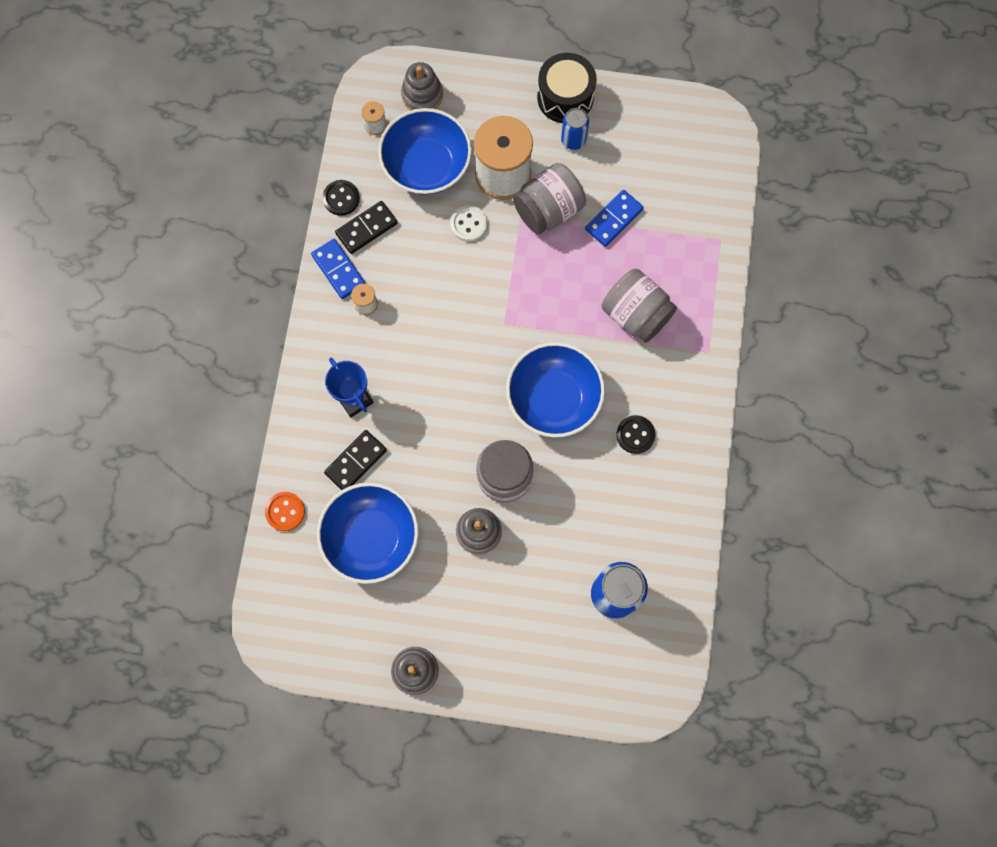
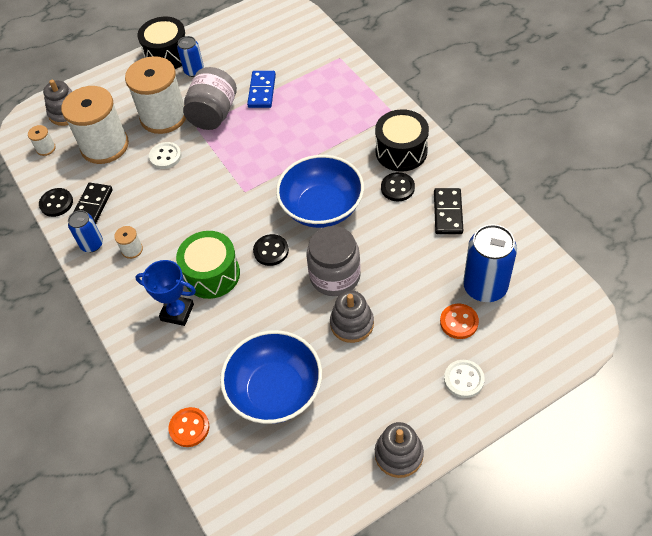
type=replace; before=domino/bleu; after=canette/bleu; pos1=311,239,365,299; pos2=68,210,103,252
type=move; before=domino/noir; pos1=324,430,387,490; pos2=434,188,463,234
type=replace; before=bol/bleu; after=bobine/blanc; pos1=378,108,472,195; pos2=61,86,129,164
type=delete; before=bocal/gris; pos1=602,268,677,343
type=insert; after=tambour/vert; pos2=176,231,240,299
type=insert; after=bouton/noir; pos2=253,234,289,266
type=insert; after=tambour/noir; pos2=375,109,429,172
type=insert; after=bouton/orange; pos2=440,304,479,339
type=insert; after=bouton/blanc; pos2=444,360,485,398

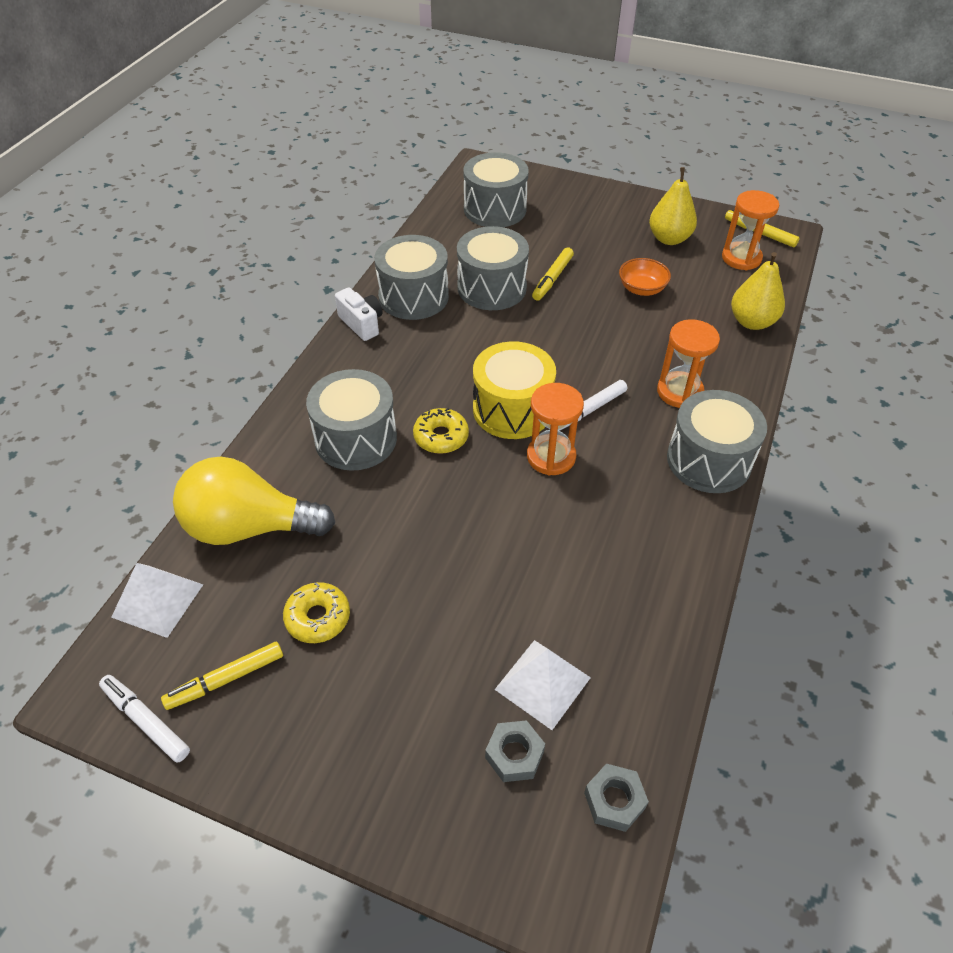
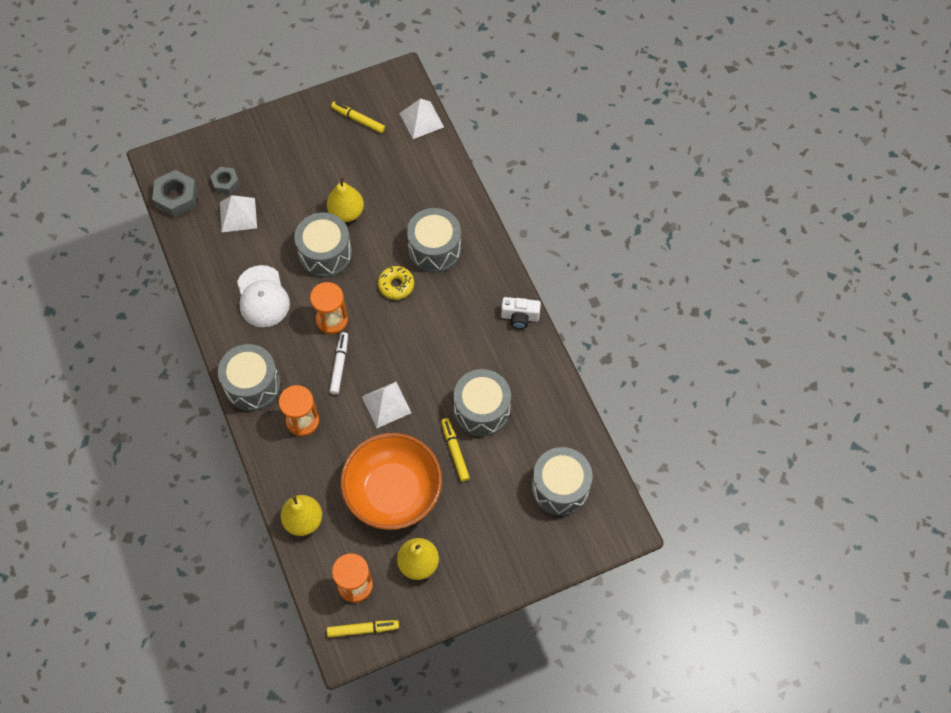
type=delete; before=feutre/blanc; pos1=99,675,190,763
type=rotate; before=feutre/jaune; pos1=161,642,283,710; pos2=331,102,385,133; turn=-75
type=delete; before=ampoule/jaune; pos1=173,457,335,545
type=delete; before=beignet/jaune; pos1=283,582,350,643
type=move; before=tambour/gris; pos1=374,235,449,320; pos2=295,212,352,278
type=delete; before=tambour/jaune; pos1=473,341,556,439
type=resize; before=écrou/gris; pos1=584,764,649,832; pos2=152,170,198,218; scale=1.61
type=resize; before=bol/orange; pos1=619,258,671,296; pos2=340,433,442,530; scale=2.35
type=insert; after=casquette/blanc; pos2=237,265,290,327
type=insert; after=poire/jaune; pos2=327,177,364,222
type=insert; after=pyramide/blanc; pos2=362,382,411,428

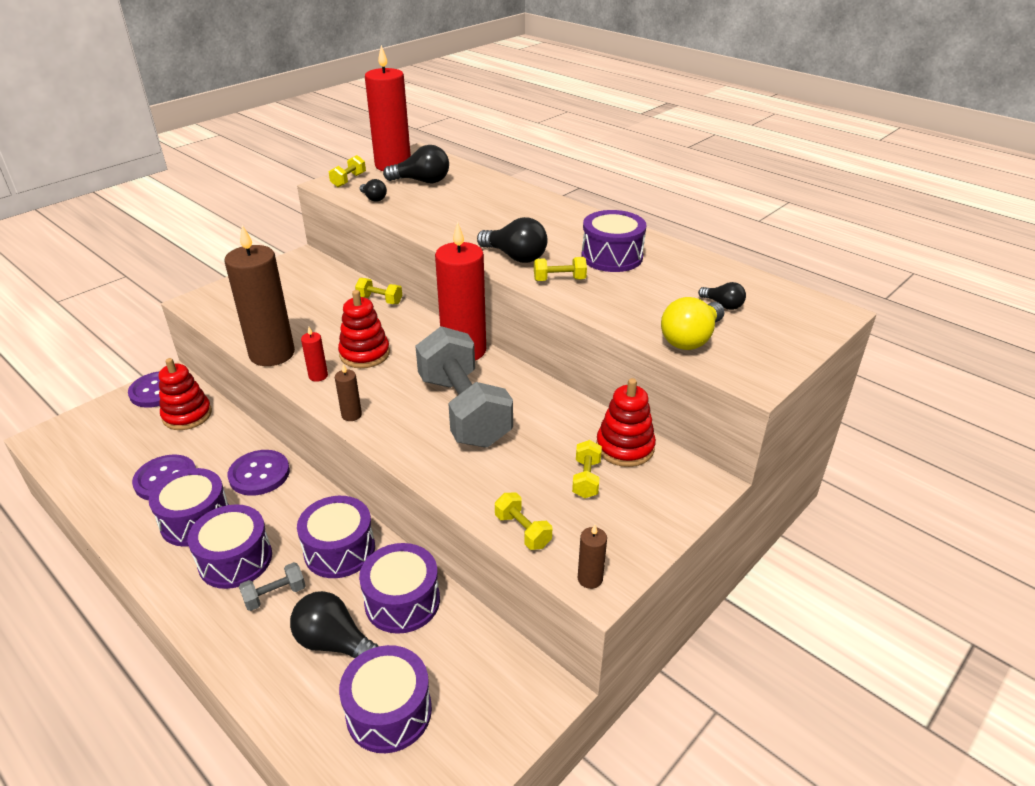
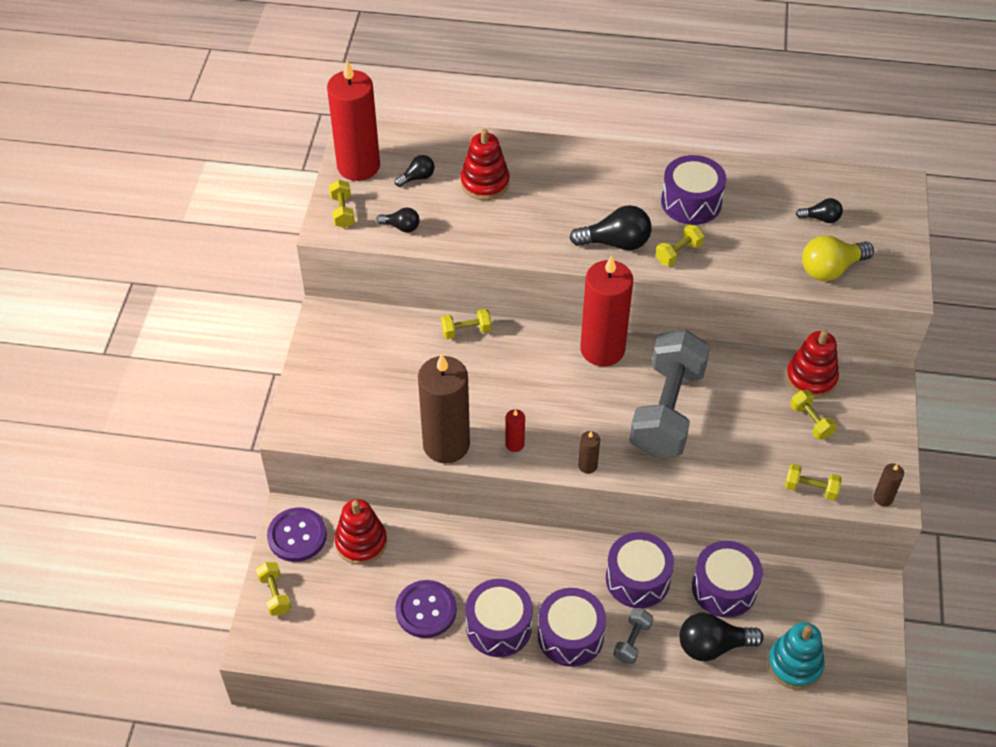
type=delete; before=bouton/violet; pos1=227,450,290,496
type=move; before=jouet à empiler/rouge; pos1=338,290,390,368; pos2=461,129,510,200
type=replace; before=tambour/violet; after=jouet à empiler/turquoise; pos1=339,645,432,753; pos2=768,622,825,690
type=resize; before=ampoule/noir; pos1=383,145,449,183; pos2=395,155,435,187; scale=0.56
type=rotate; before=haltère/gris; pos1=415,326,513,448; pos2=629,330,710,458; turn=75
type=rotate; before=ampoule/jaune; pos1=661,297,725,350; pos2=802,235,874,281; turn=60
type=insert; after=haltère/jaune; pos2=256,562,291,616

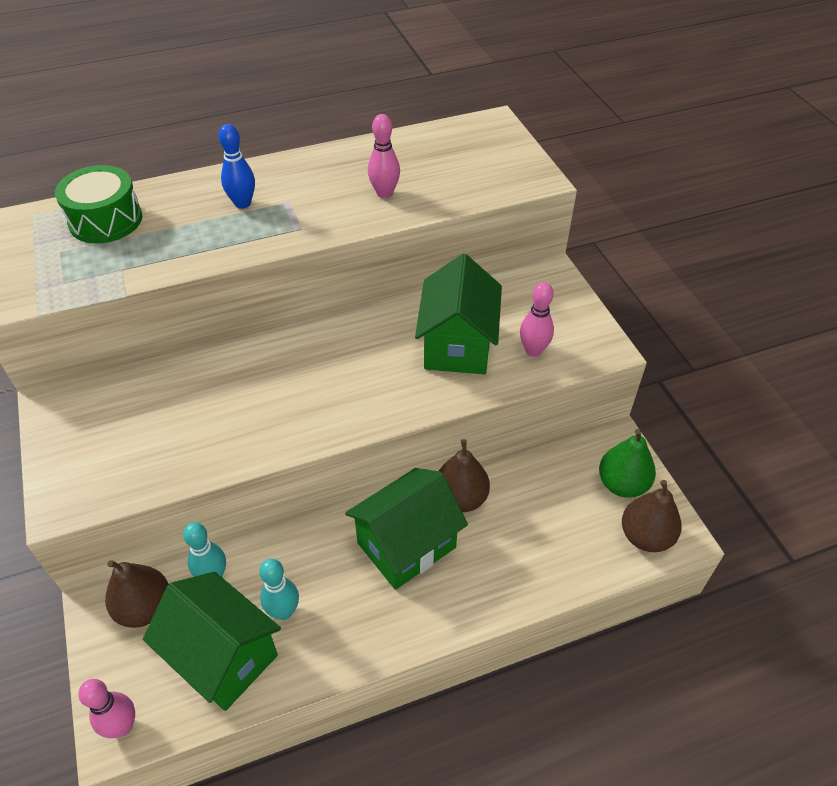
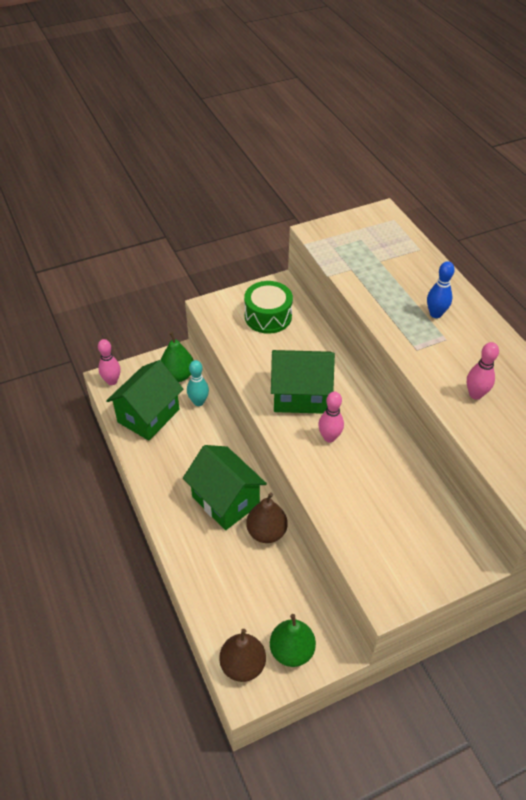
type=move; before=tambour/vert; pos1=55,165,142,244; pos2=244,281,293,334
type=recolor; before=poire/marron; after=poire/vert; pos1=105,560,169,628; pos2=160,332,194,382
type=delete; before=quille/turquoise; pos1=259,558,299,620
type=move; before=maison/vert; pos1=415,254,502,374; pos2=271,350,335,414
type=move; before=quille/rose; pos1=520,282,554,357; pos2=318,391,344,442

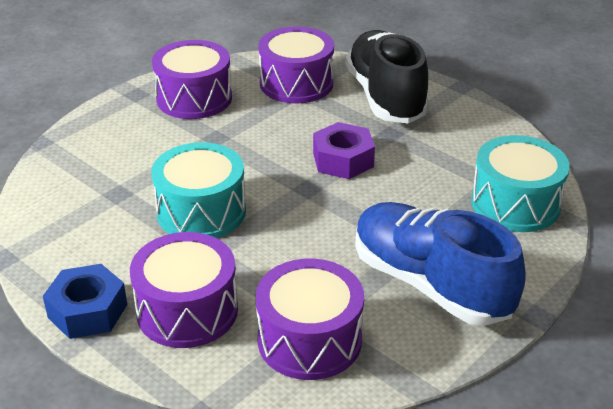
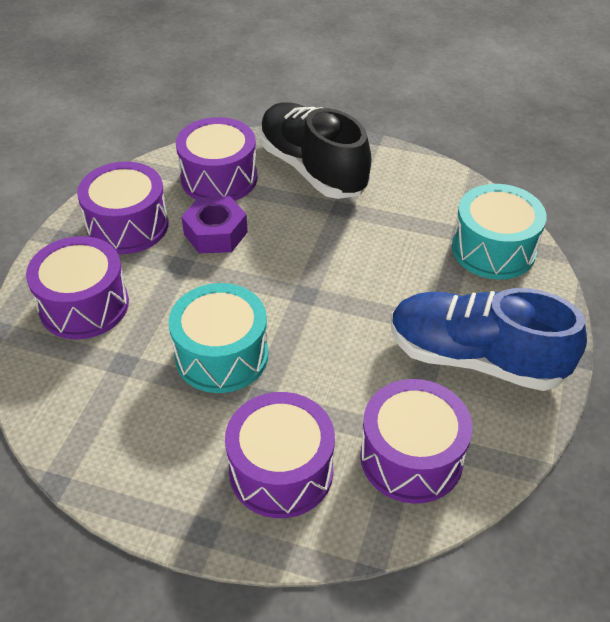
type=delete; before=écrou/bleu; pos1=43,264,128,339
type=move; before=écrou/violet; pos1=313,122,375,179; pos2=181,196,248,253
type=insert; after=tambour/violet; pos2=26,236,129,339

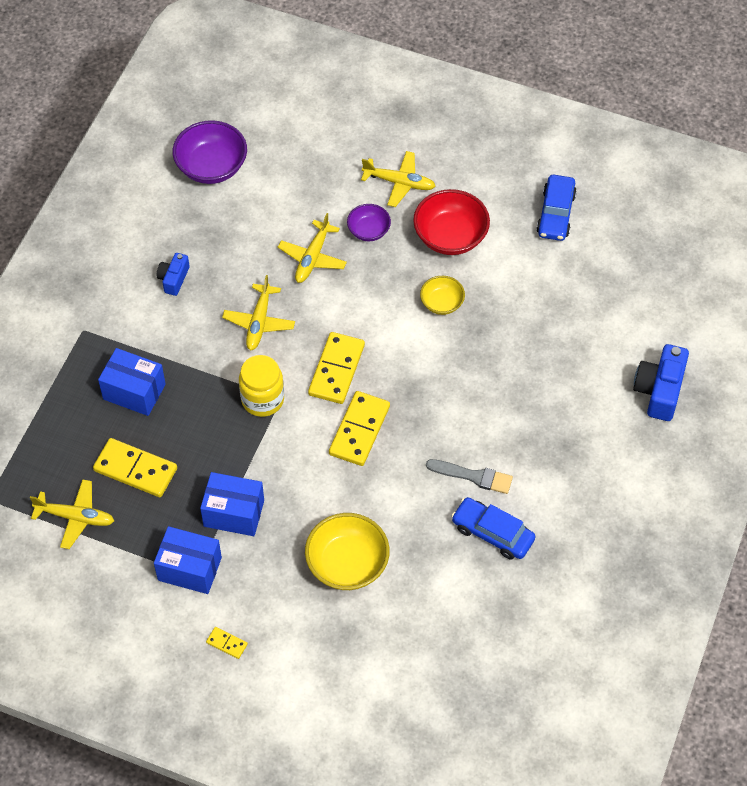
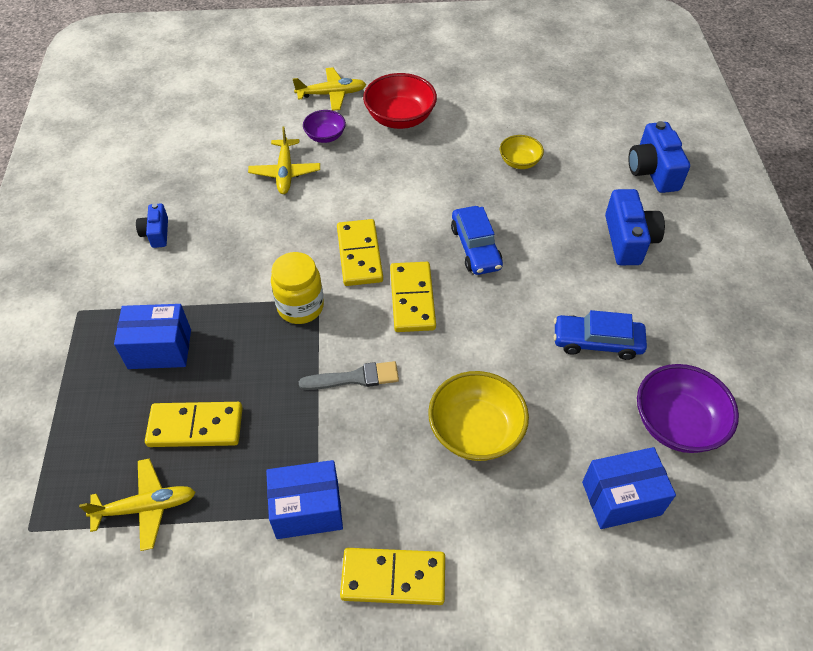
type=move; before=bol/violet; pos1=173,120,247,184; pos2=637,364,739,453
type=move; before=boîte/bleu; pos1=200,472,264,536; pos2=582,447,676,529
type=resize; before=domino/jaune; pos1=206,627,248,659; pos2=340,548,445,605; scale=2.13
type=delete; before=avion/jaune; pos1=222,275,295,351
type=move; before=bol/jaune; pos1=420,276,465,315; pos2=500,135,544,169
type=move; before=pinceau/gris; pos1=426,459,513,494; pos2=299,361,399,390
type=move; before=voiture/bleu; pos1=536,175,577,241; pos2=451,206,503,275
type=insert; after=appareil photo/bleu; pos2=605,189,665,265

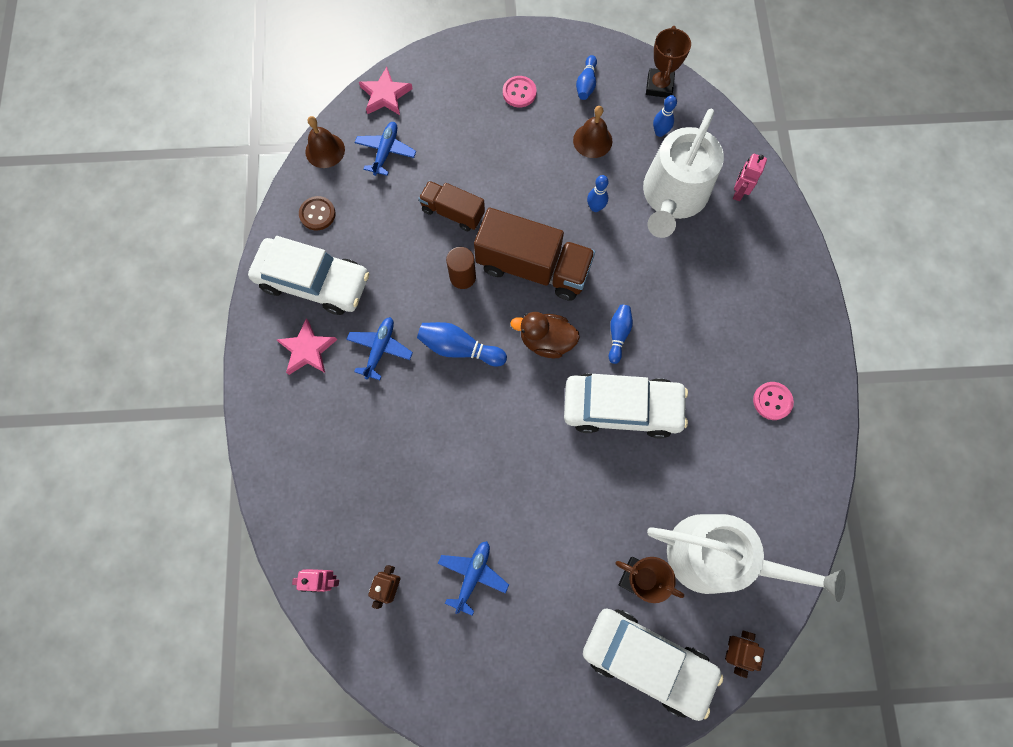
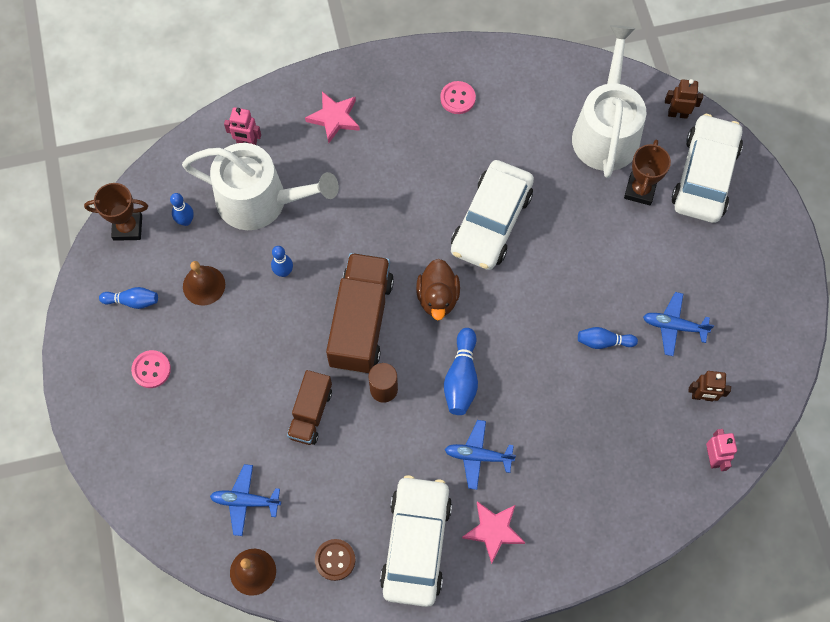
type=move; before=étoile/rose; pos1=359,67,412,115; pos2=305,92,360,143
type=rotate; before=voiture/blanc; pos1=564,373,688,438; pos2=451,160,534,270; turn=-150
type=move; before=quille/bleu; pos1=609,305,633,364; pos2=578,327,638,349

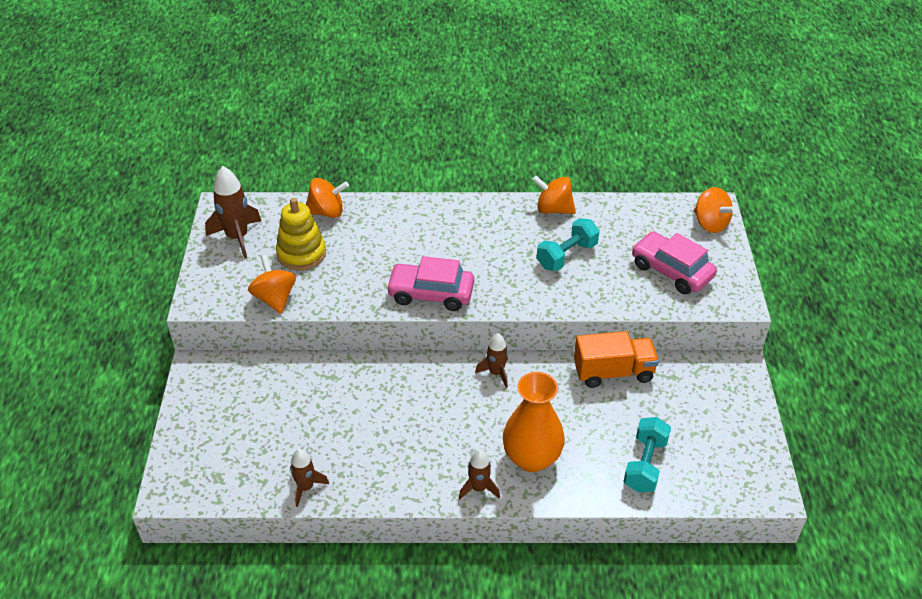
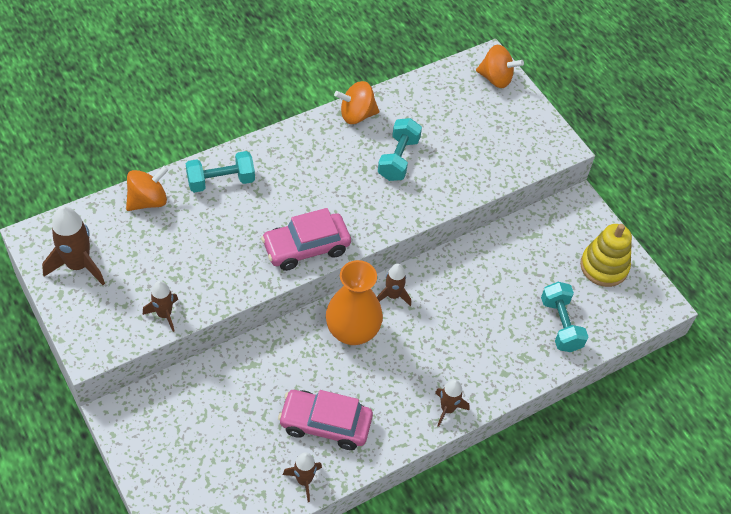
type=replace; before=toupie/orange; after=fusée/marron; pos1=248,255,296,314; pos2=143,281,178,332
type=move; before=jouet à empiler/jaune; pos1=276,198,326,270; pos2=580,224,632,287
type=move; before=vase/orange; pos1=503,372,565,472; pos2=326,260,383,345
type=delete; before=camion/orange; pos1=574,331,659,388
type=move; before=voiture/rose; pos1=632,232,717,294; pos2=278,390,373,450
type=insert; after=haltère/turquoise; pos2=186,151,255,193

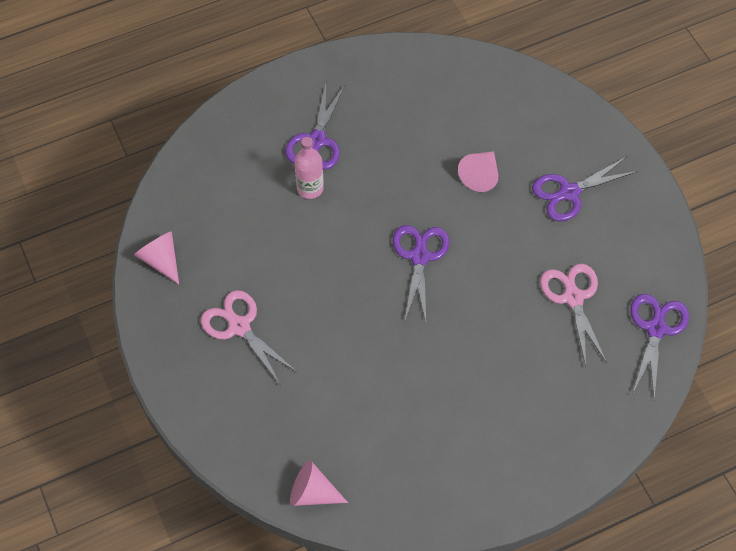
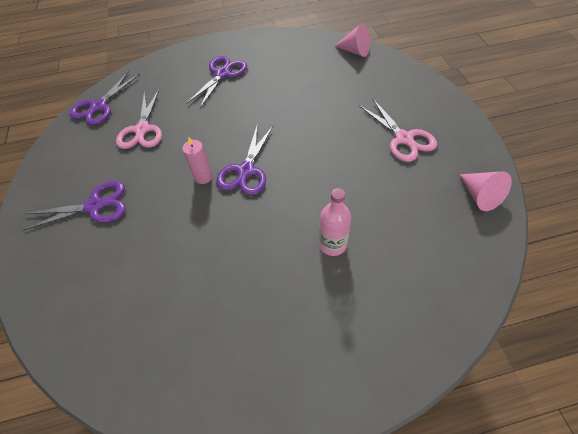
type=move; before=ciseaux/violet; pos1=285,84,345,170; pos2=186,56,247,108
type=delete; before=cône/rose; pos1=458,151,498,192
type=insert; after=bougie/rose; pos2=182,136,212,184

